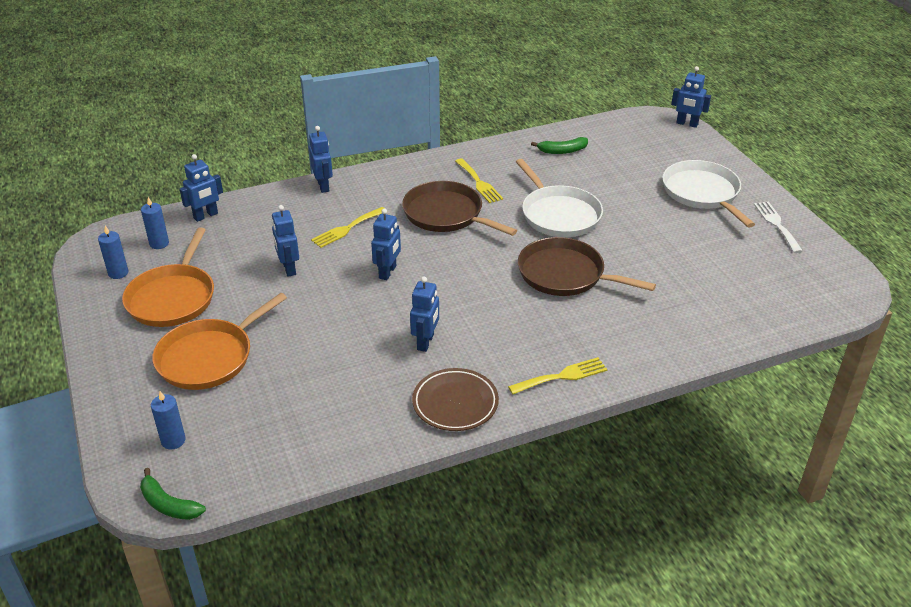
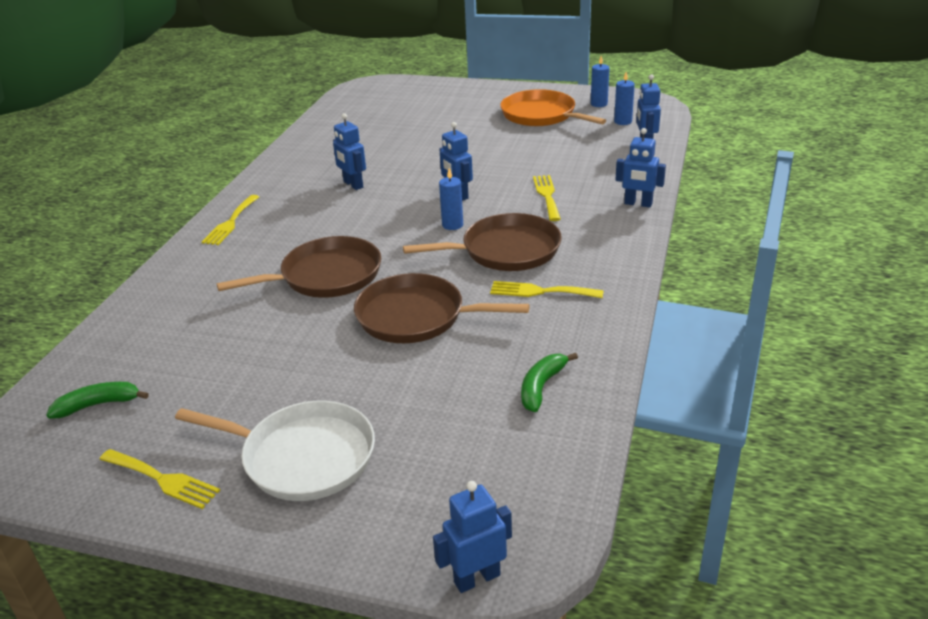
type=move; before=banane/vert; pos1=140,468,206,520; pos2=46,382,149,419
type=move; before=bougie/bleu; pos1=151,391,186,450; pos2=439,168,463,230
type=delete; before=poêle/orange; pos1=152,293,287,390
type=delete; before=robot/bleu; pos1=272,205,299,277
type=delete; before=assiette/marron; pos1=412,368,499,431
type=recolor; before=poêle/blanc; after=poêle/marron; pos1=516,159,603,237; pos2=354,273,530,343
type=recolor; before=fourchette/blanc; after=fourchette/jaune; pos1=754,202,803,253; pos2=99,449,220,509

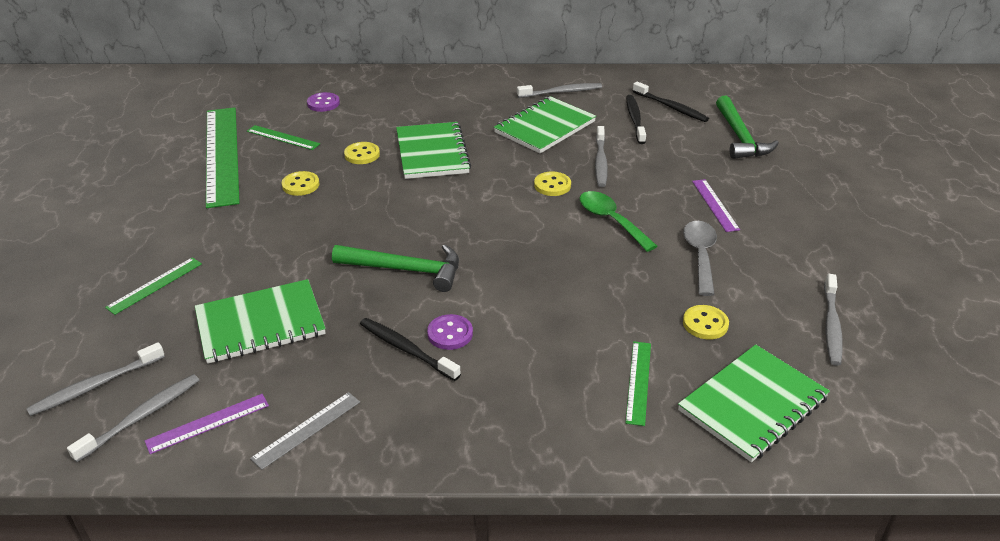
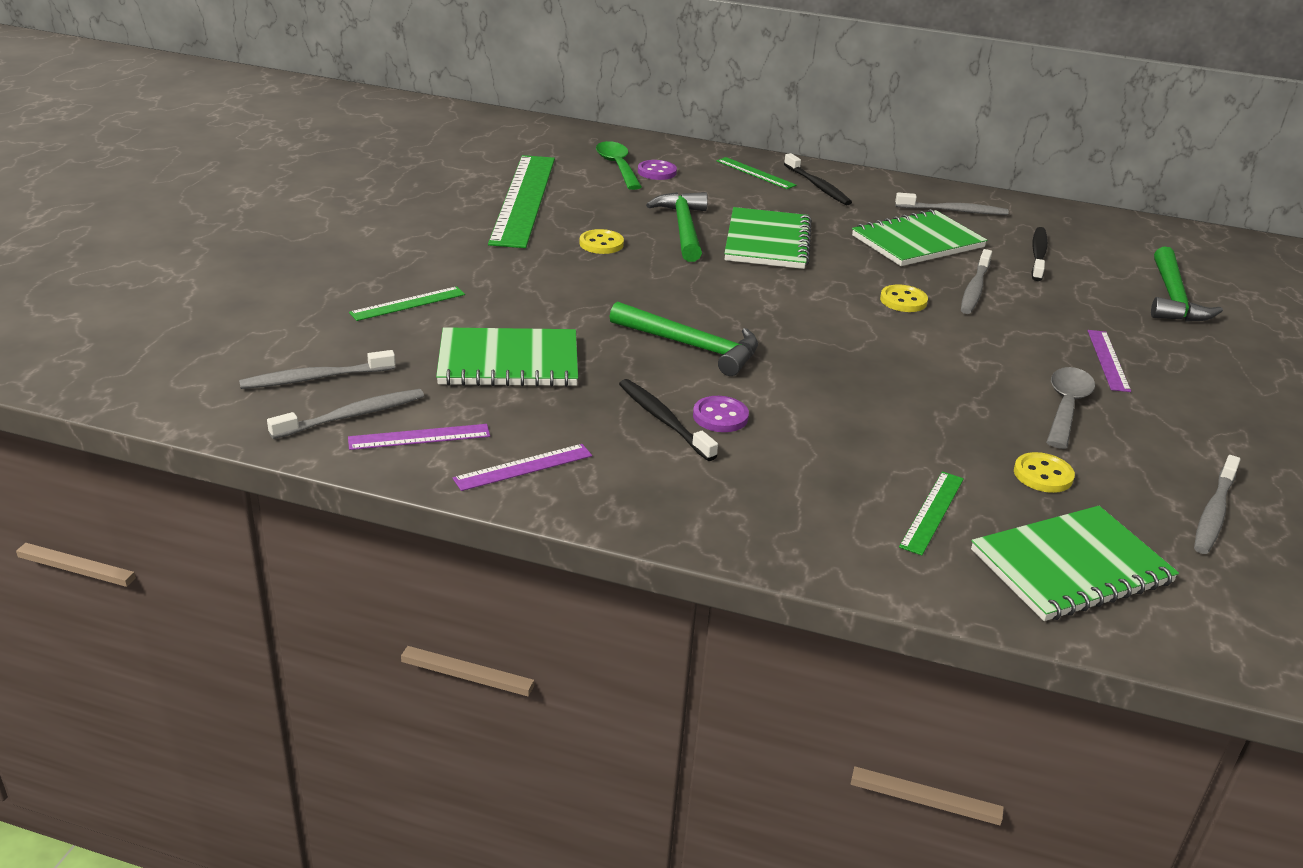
type=move; before=règle/vert; pos1=247,125,320,150; pos2=716,157,797,189
type=recolor; before=règle/gris; after=règle/violet; pos1=250,392,360,470; pos2=453,444,592,491
type=replace; before=bouton/jaune; after=marteau/vert; pos1=344,142,380,164; pos2=646,192,708,262
type=move; before=cuillère/vert; pos1=580,191,657,252; pos2=596,141,642,190
type=move; before=brosse à dents/noir; pos1=633,82,709,122; pos2=784,153,852,205

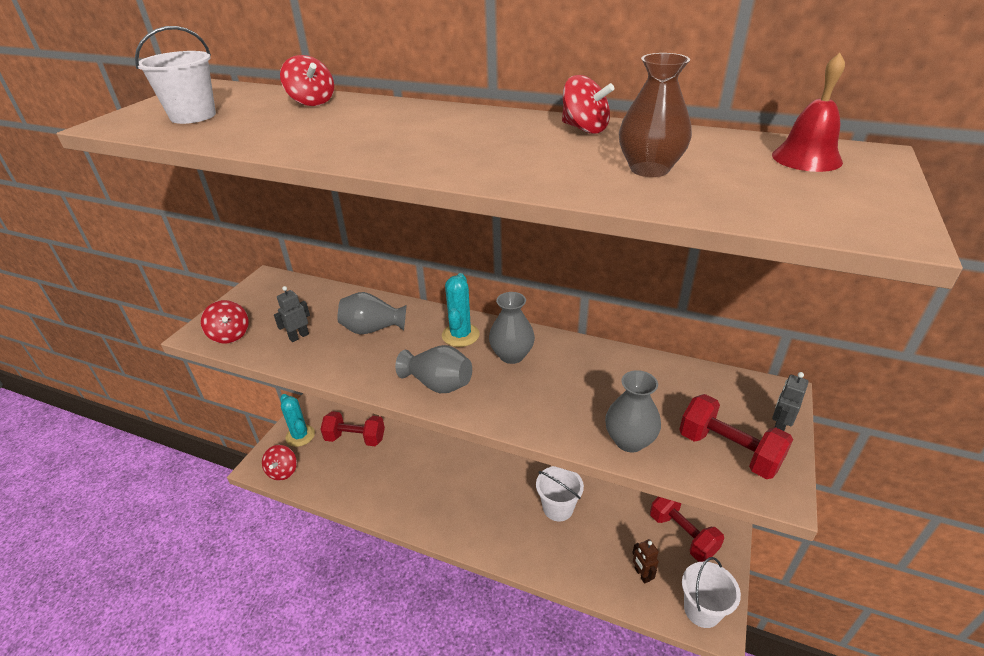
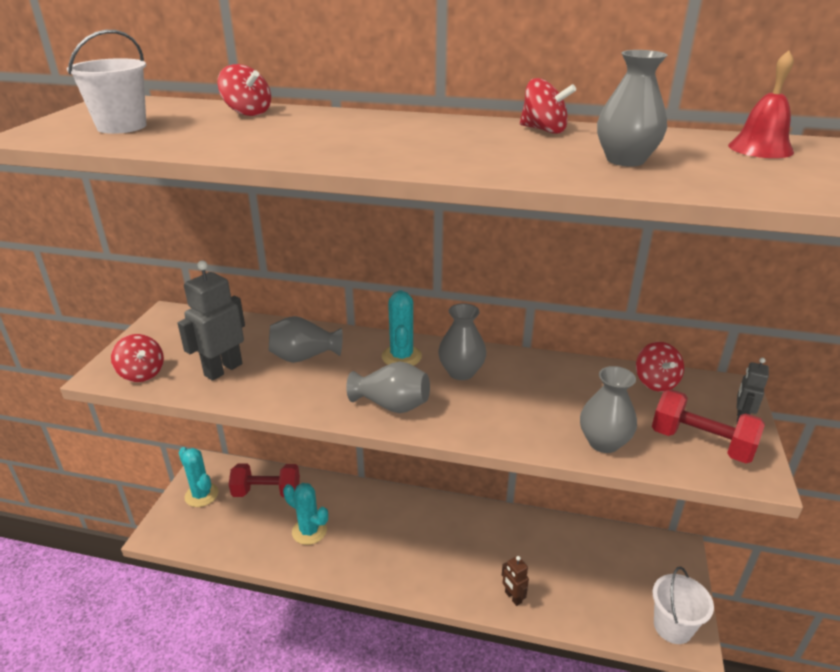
type=move; before=toupie/rouge; pos1=262,445,297,481; pos2=636,342,684,392
type=resize; before=robot/gris; pos1=274,286,310,342; pos2=177,261,245,381; scale=1.8
type=delete; before=seau/blanc; pos1=536,466,584,521
type=recolor; before=vase/marron; after=vase/gris; pos1=619,53,692,177; pos2=597,50,667,166
type=move; before=robot/marron; pos1=632,539,659,584; pos2=502,556,529,606
type=delete; before=haltère/rouge; pos1=650,497,724,562
type=insert; after=cactus/turquoise; pos2=283,483,328,545

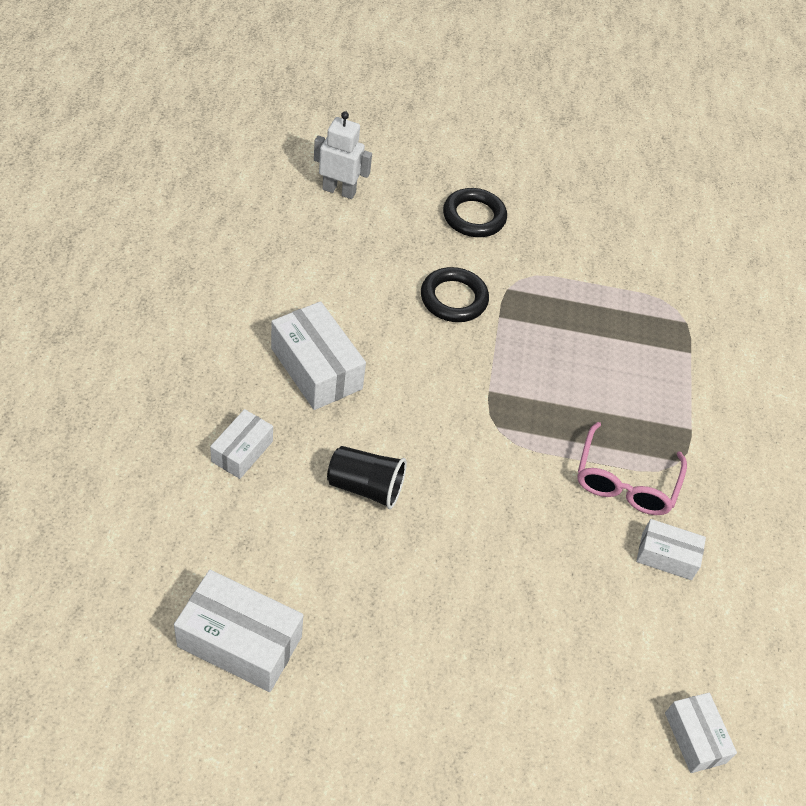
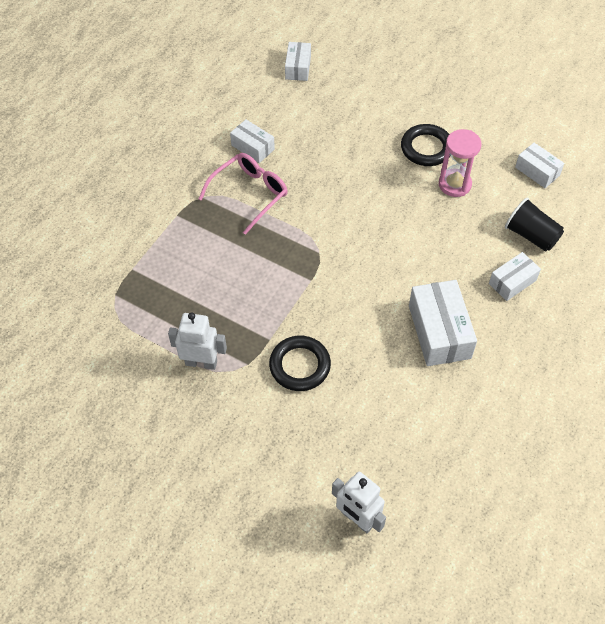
type=resize; before=boîte/blanc; pos1=174,570,303,692; pos2=515,143,564,188; scale=0.59
type=move; before=gobelet/noir; pos1=327,446,407,509; pos2=505,197,564,252
type=move; before=anneau/noir; pos1=443,188,507,237; pos2=401,124,450,166
type=insert; after=robot/blanc; pos2=168,312,227,370
type=insert; after=sablier/rose; pos2=439,129,481,197

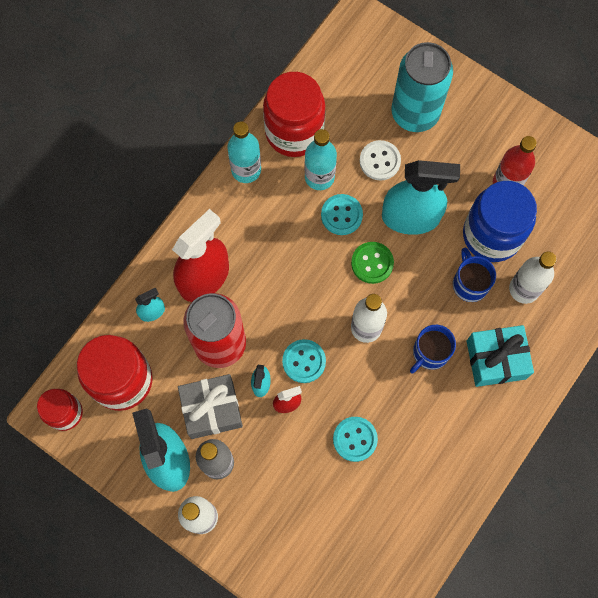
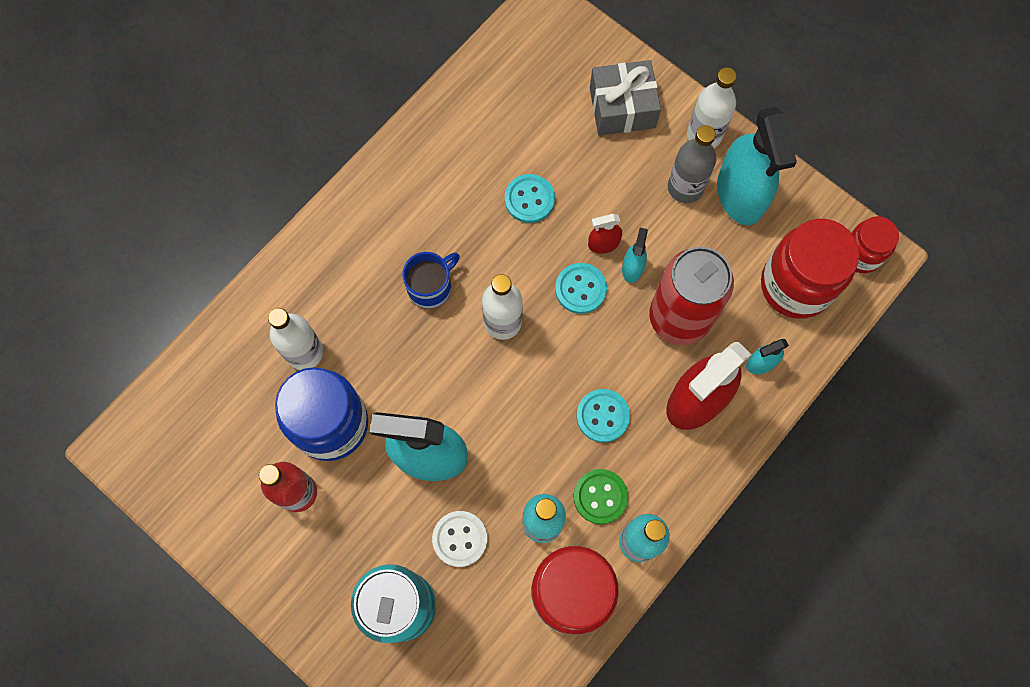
type=move; before=cadeau/gris; pos1=178,374,243,439; pos2=590,60,661,136
type=move; before=bouton/turquoise; pos1=321,194,363,235; pos2=577,389,630,443
type=move; before=bouton/vert; pos1=351,242,394,284; pos2=574,469,628,524
type=delete; before=tasse/bleu; pos1=453,247,496,302
type=delete; before=cadeau/turquoise; pos1=467,325,534,387

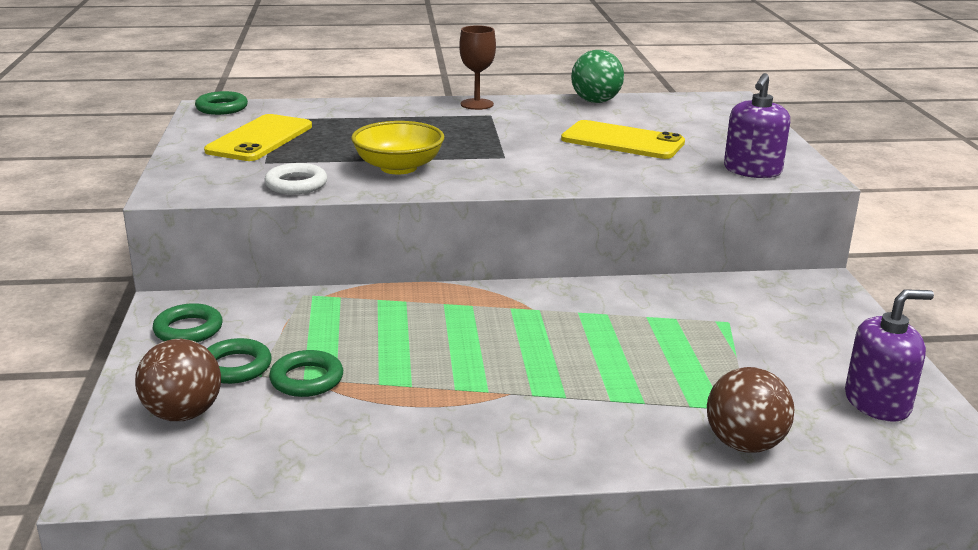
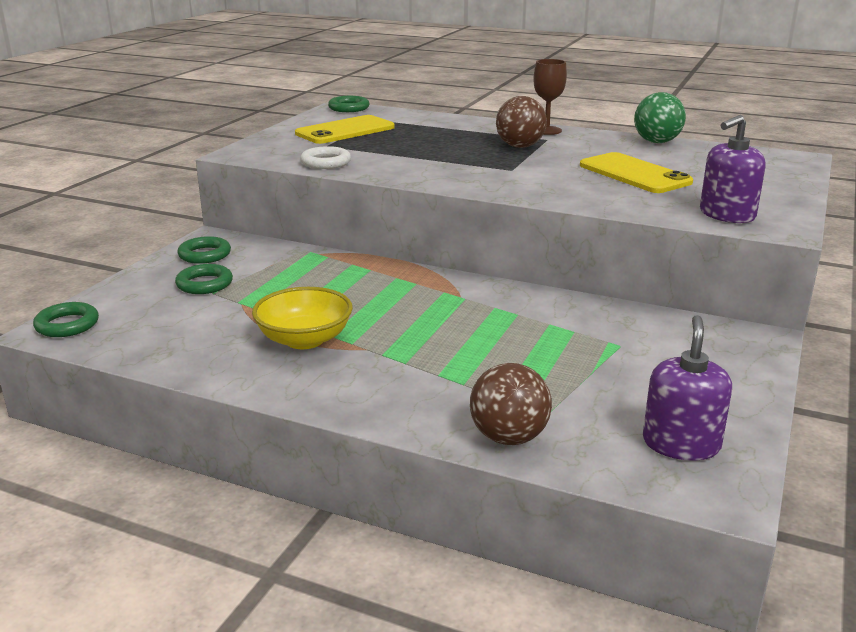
type=move; before=balle/marron; pos1=135,339,221,421; pos2=496,96,547,148
type=move; before=anneau/vert; pos1=269,350,343,397; pos2=33,302,99,337
type=move; before=bol/jaune; pos1=351,121,444,174; pos2=252,287,353,349
type=rotate; before=distributeur de savon/violet; pos1=845,289,934,422; pos2=643,315,732,461; turn=-90

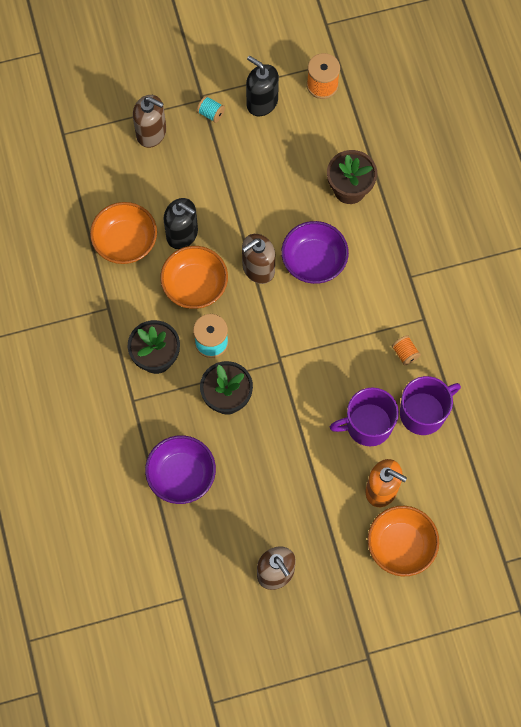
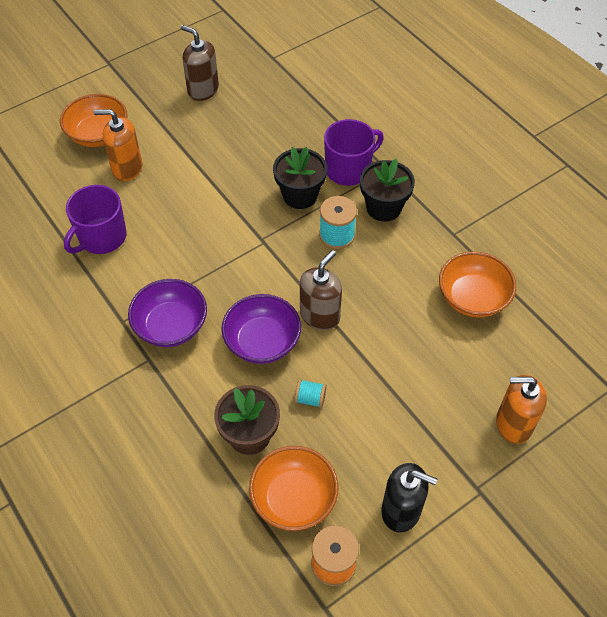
type=recolor; before=distributeur de savon/marron; after=distributeur de savon/orange; pos1=133,95,166,148; pos2=496,375,547,444
type=move; before=bol/violet; pos1=145,435,216,504; pos2=128,279,207,347
type=move; before=bol/orange; pos1=160,246,228,309; pos2=249,446,339,531
type=delete; before=distributeur de savon/noir; pos1=163,198,198,249
type=move; before=bobine/turquoise; pos1=197,96,225,123; pos2=295,379,327,408
type=move; before=tasse/violet; pos1=330,387,399,447; pos2=324,119,384,186
type=delete; before=bobine/orange; pos1=392,335,421,365

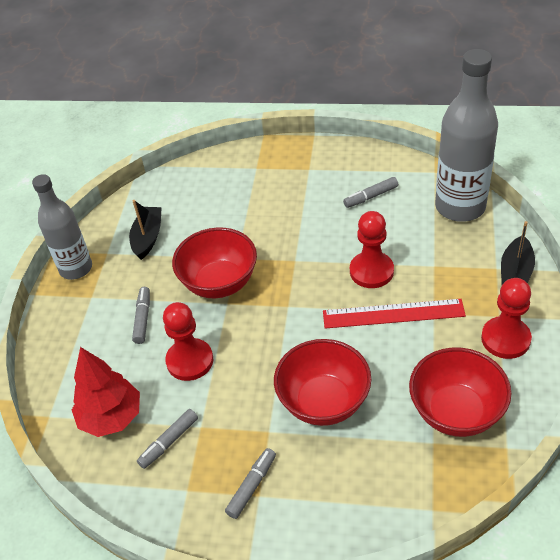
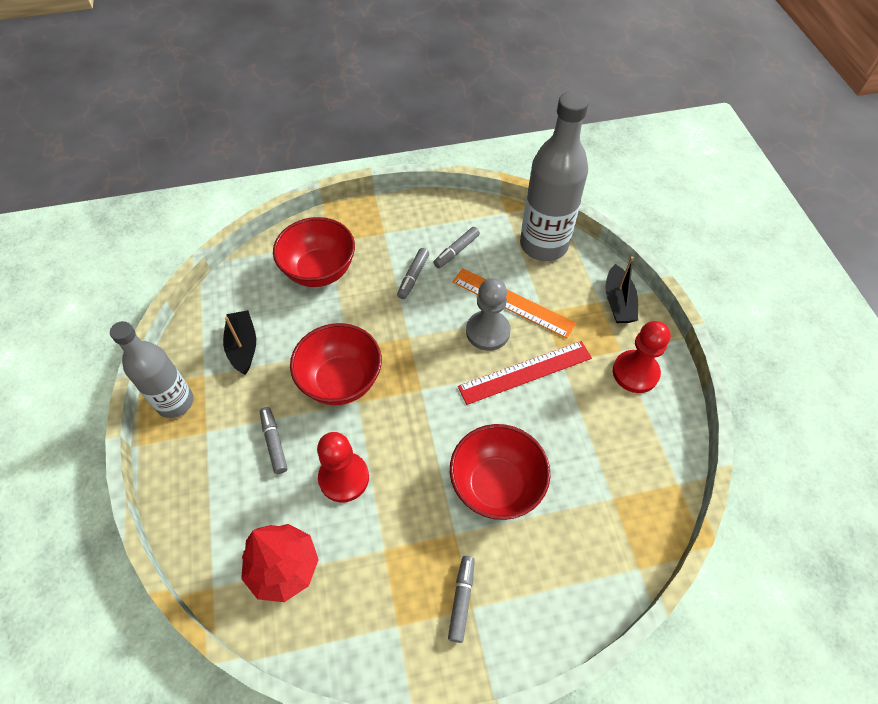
type=move; before=feutre/gris; pos1=137,409,198,469; pos2=397,248,429,299
type=recolor; before=pion/rouge; after=pion/gris; pos1=350,211,394,288; pos2=466,278,511,351
type=move; before=bol/rouge; pos1=409,348,512,437; pos2=273,217,355,287
type=insert; after=règle/orange; pos2=452,268,576,339

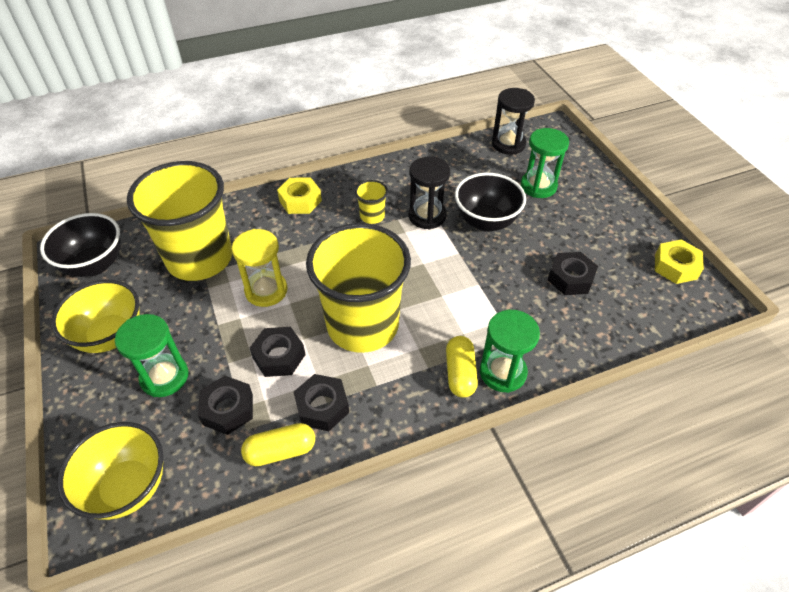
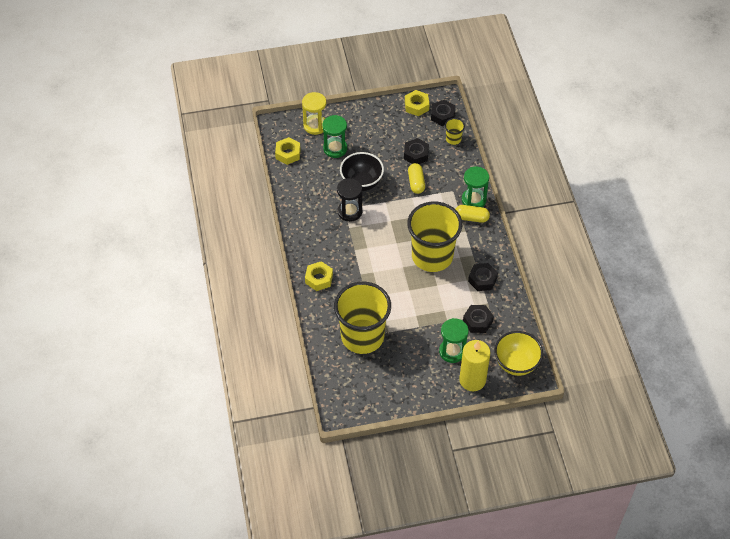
type=delete; before=bol/noir; pos1=40,213,121,277
type=delete; before=bol/jaune; pos1=51,280,140,353
type=move; before=sablier/jaune; pos1=232,229,287,307; pos2=302,92,326,135
type=move; before=gélule/jaune; pos1=241,423,315,466; pos2=408,163,425,194
type=move; before=écrou/noir; pos1=250,327,306,377; pos2=431,100,456,126
type=move; before=gobelet/jaune; pos1=355,180,388,224; pos2=445,118,465,145
type=replace; before=sablier/noir; after=écrou/jaune; pos1=492,88,535,155; pos2=275,137,301,165
type=insert; after=bougie/jaune; pos2=459,340,490,391

